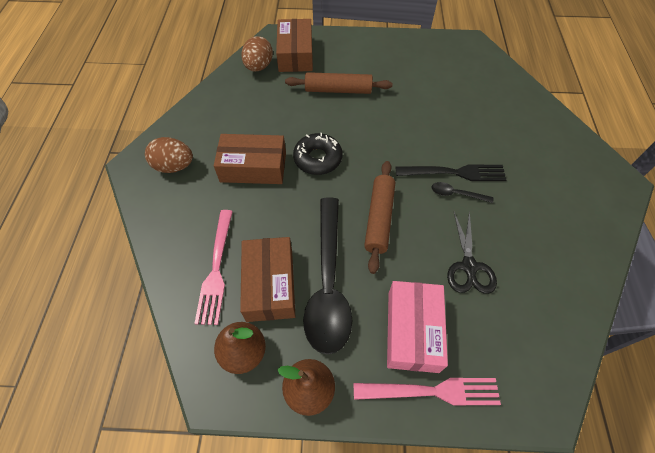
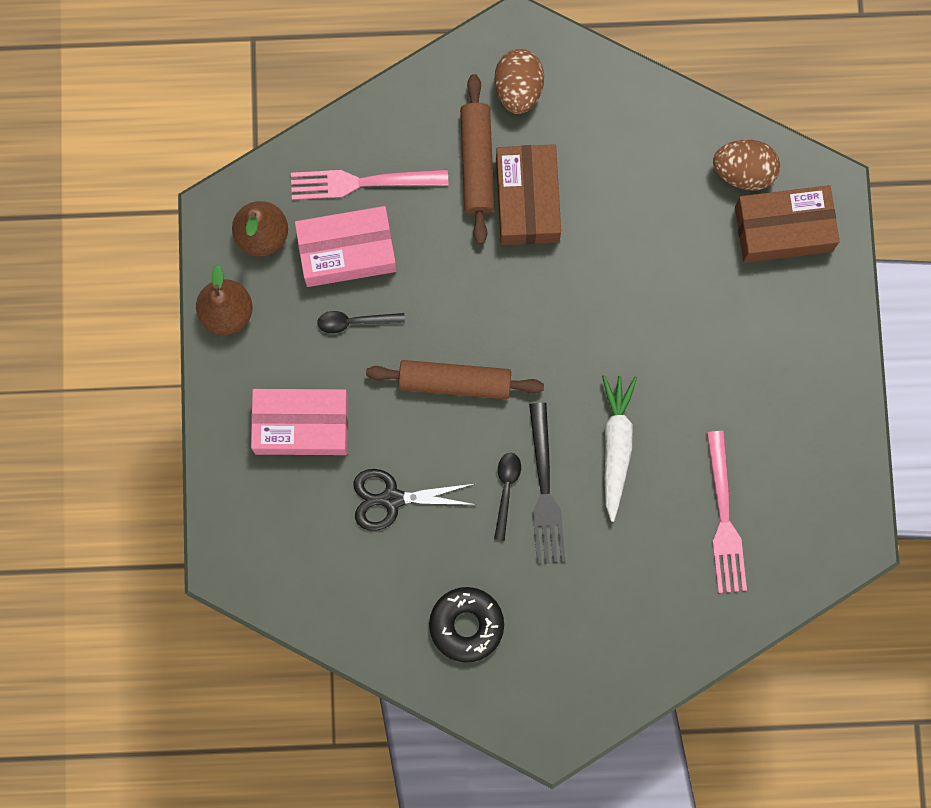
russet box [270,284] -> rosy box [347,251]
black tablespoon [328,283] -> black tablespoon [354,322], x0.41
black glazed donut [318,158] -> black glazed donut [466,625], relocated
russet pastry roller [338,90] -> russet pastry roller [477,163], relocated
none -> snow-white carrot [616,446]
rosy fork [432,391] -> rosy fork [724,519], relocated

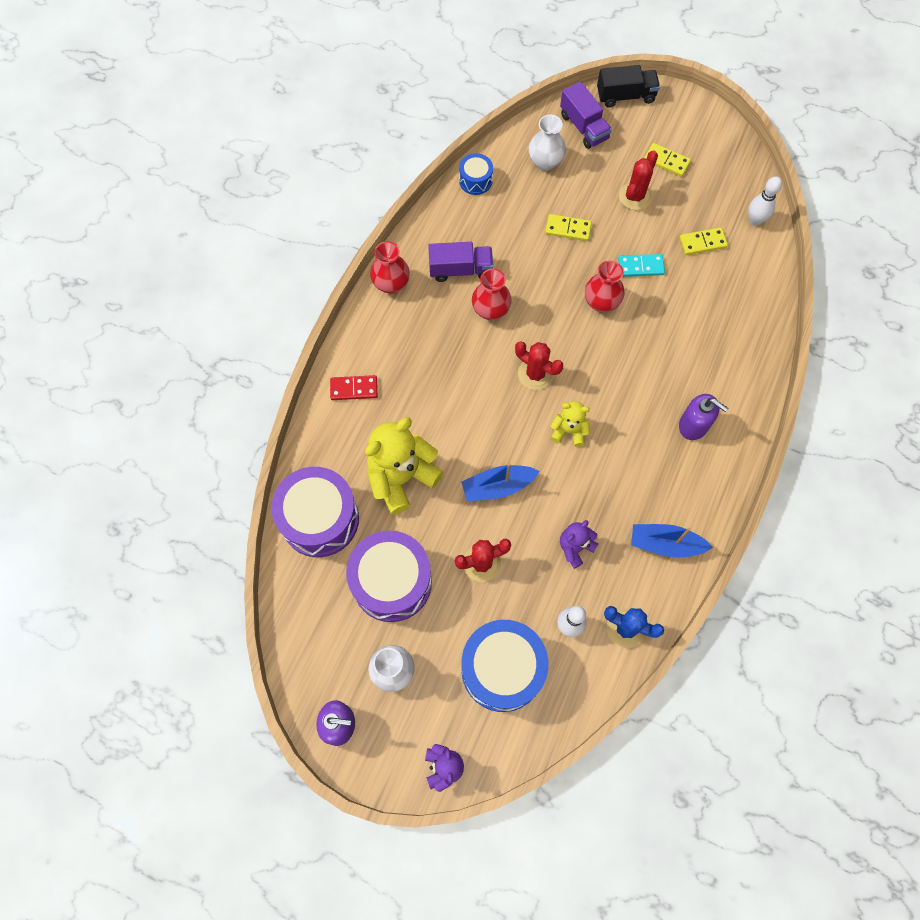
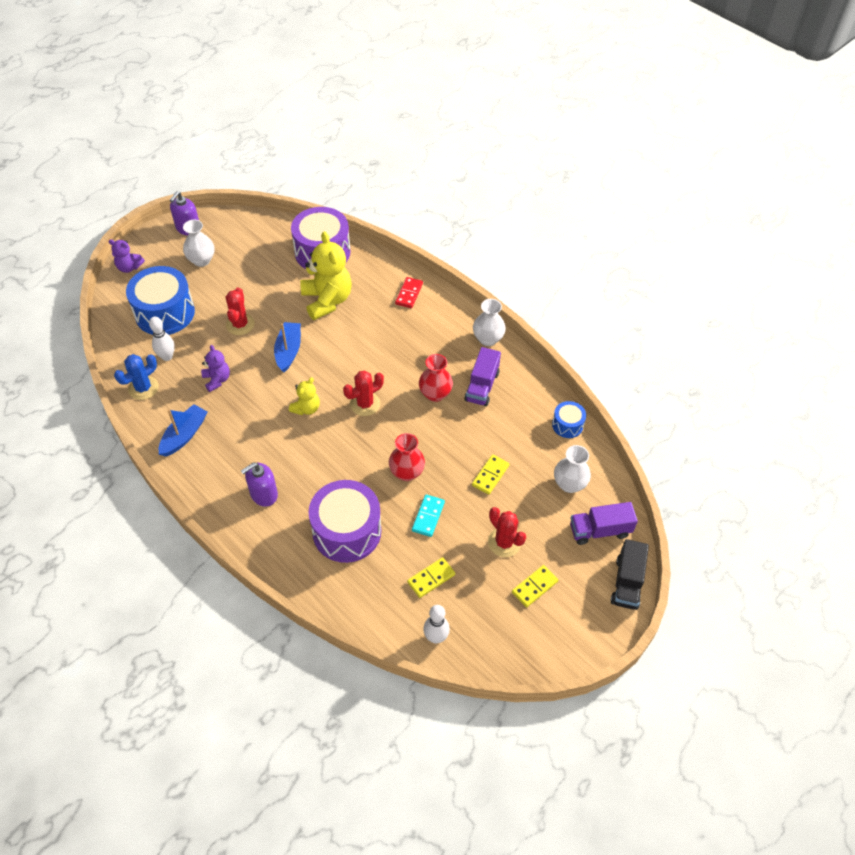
purple snare drum [392,582] -> purple snare drum [347,531], relocated
yellow domino piece [702,242] -> yellow domino piece [431,578], 45 degrees clockwise
scarlet vase [391,284] -> snow-white vase [488,339]

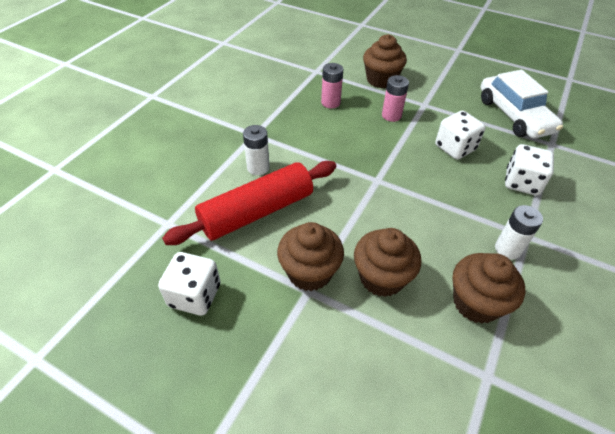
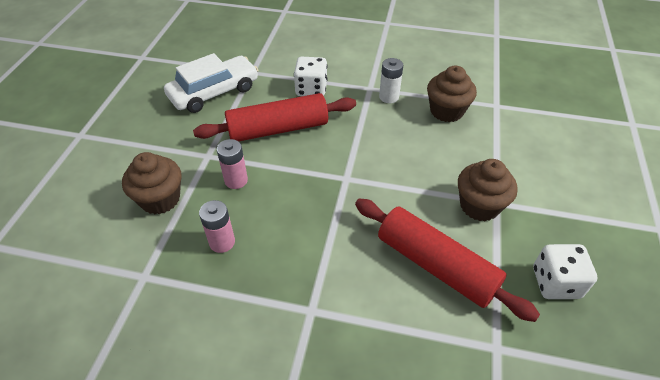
snow-white game die [455,148] -> scarlet pastry roller [278,129]
snow-white AA battery [258,167] -> none
russet cupcake [382,277] -> none

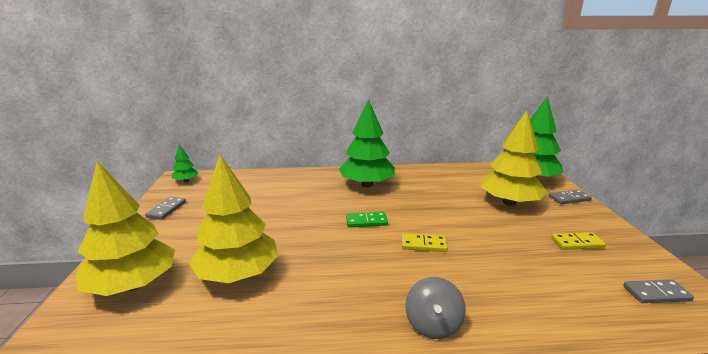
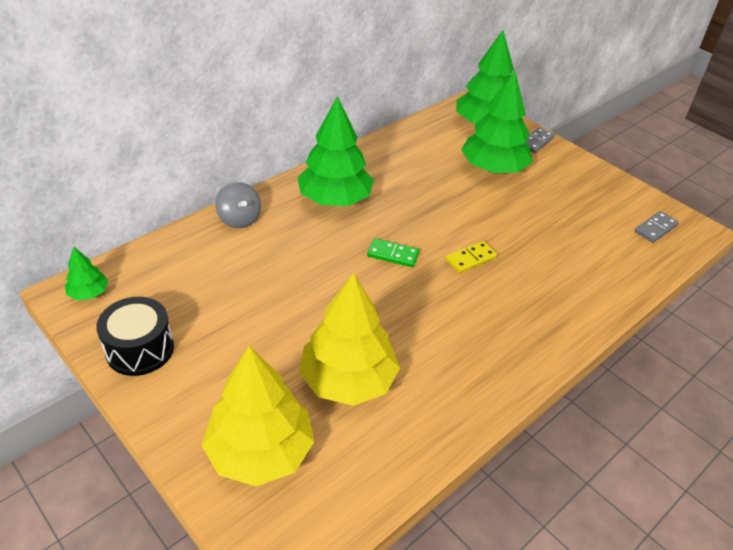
gray domino piece [166,210] -> black snare drum [140,349]
gray spinning top [433,325] -> gray spinning top [239,219], relocated
green domino piece [366,221] -> green domino piece [393,255], 60 degrees clockwise
yellow tree [509,202] -> green tree [493,168]
yellow domino piece [577,243] -> none

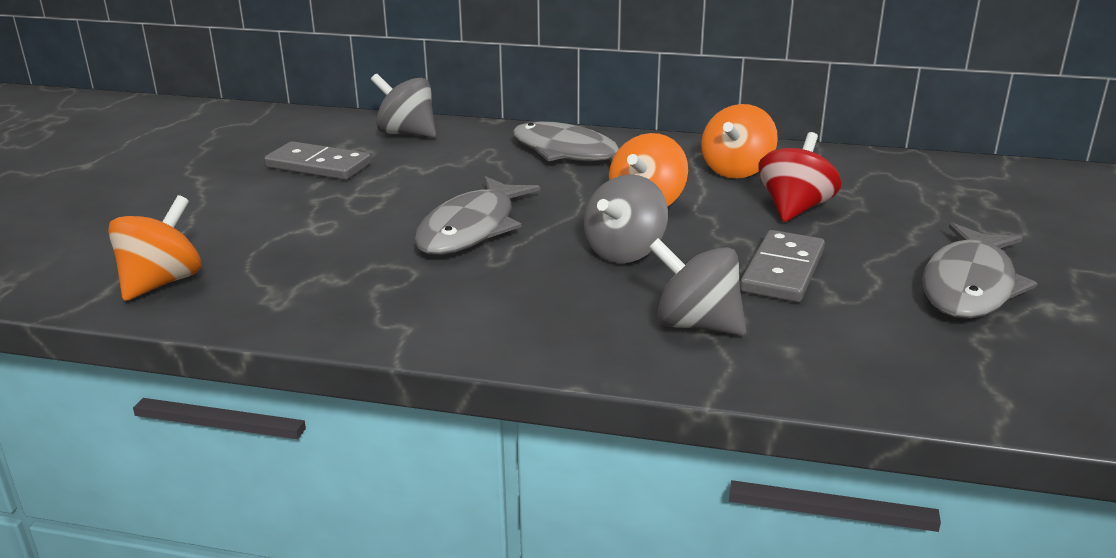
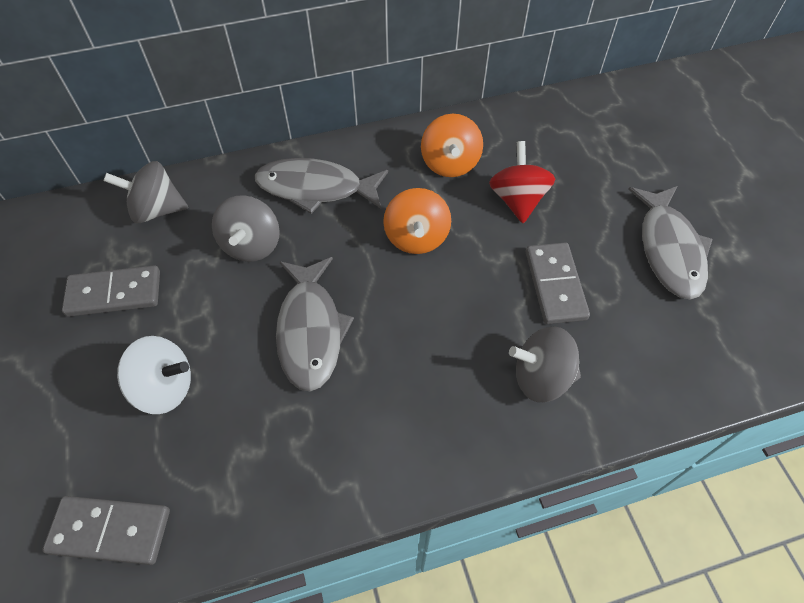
orange-coloured spinning top [162,283] -> gray domino piece [110,531]
none -> snow-white spinning top [165,387]
gray spinning top [625,252] -> gray spinning top [251,245], relocated

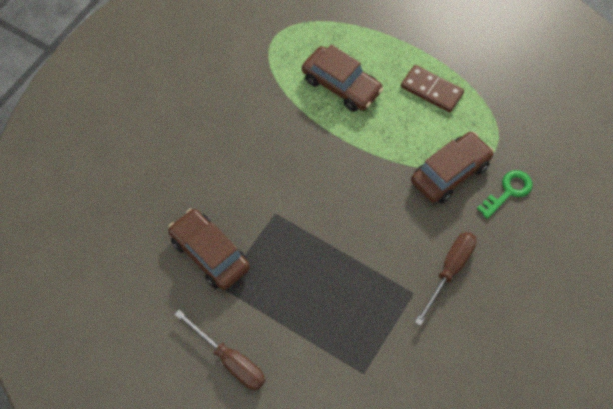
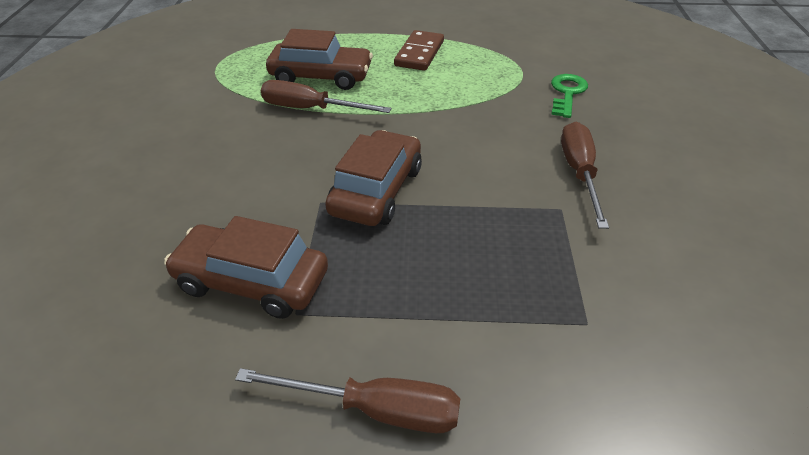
none -> russet hand screwdriver [310,109]
russet toy car [450,173] -> russet toy car [376,191], relocated
russet domino piece [431,90] -> russet domino piece [419,53], 75 degrees counterclockwise

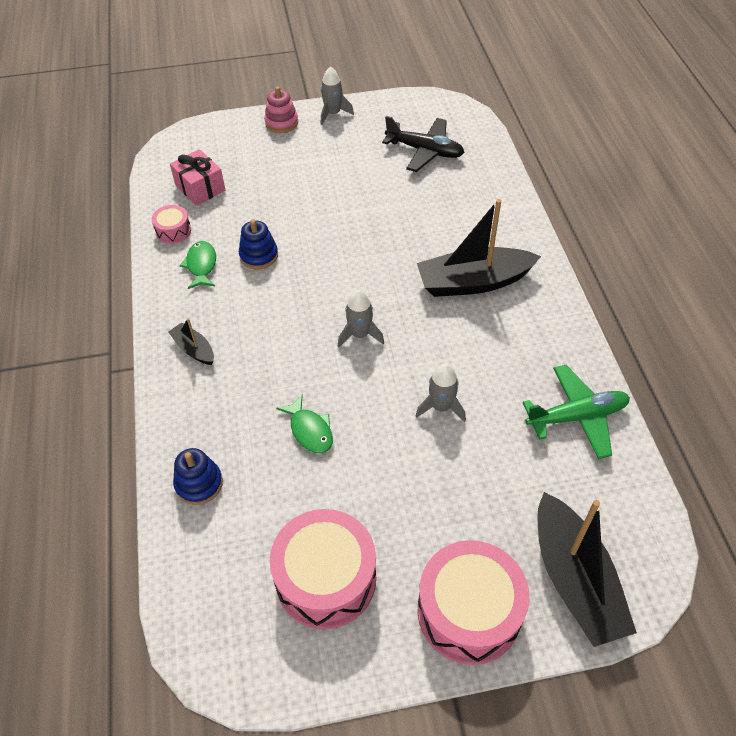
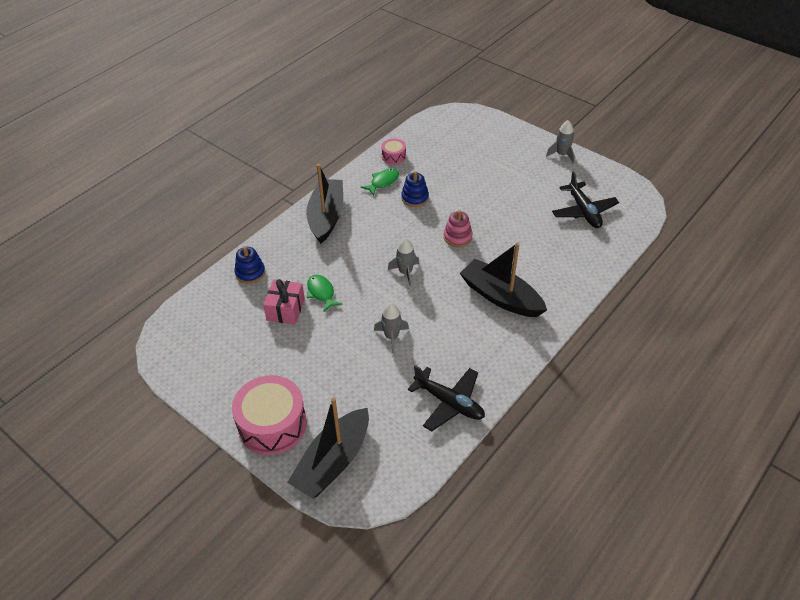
rosy wrapped gift [200,188] -> rosy wrapped gift [286,309], relocated
black boat [194,349] -> black boat [326,217], x2.09
green fish figure [310,430] -> green fish figure [321,293], 135 degrees clockwise
green plane [577,416] -> black plane [449,403]
rosy ring stacker [281,123] -> rosy ring stacker [457,237], relocated
rosy snare drum [326,579] -> none

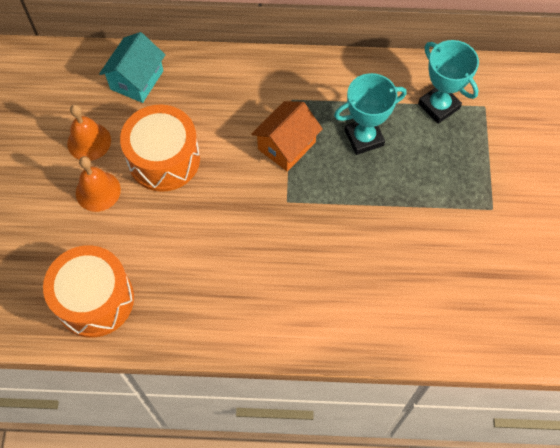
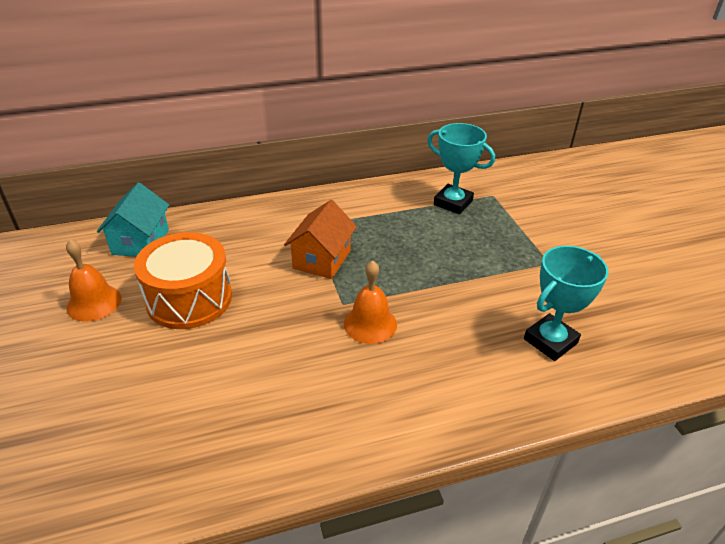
orange-coloured hand bell [98,191] -> orange-coloured hand bell [370,324], relocated
turquoise award cup [364,138] -> turquoise award cup [550,341], relocated
orange-coloured snare drum [95,299] -> none

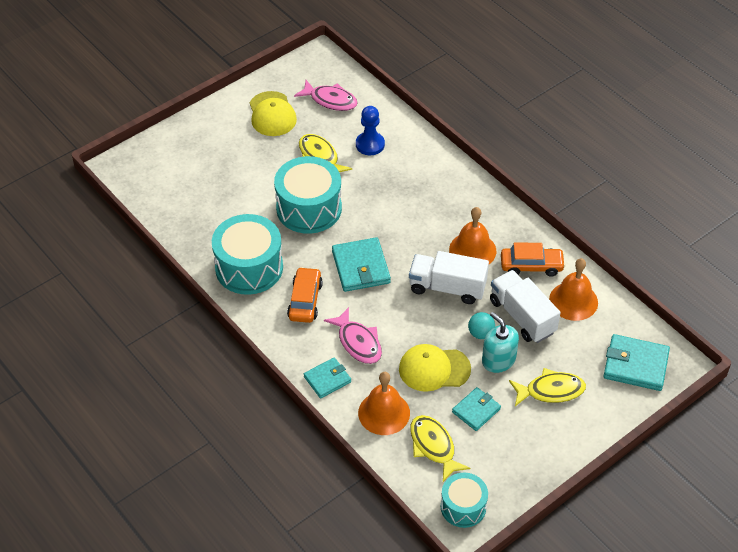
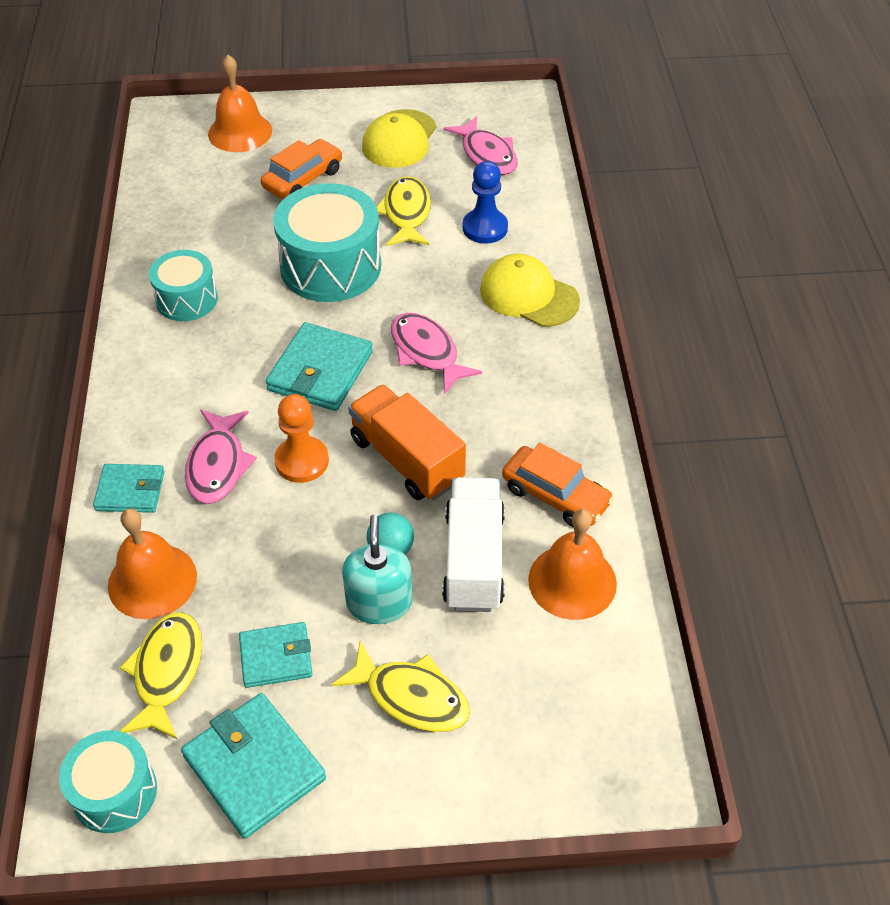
turquoise snare drum [249,267] -> turquoise snare drum [187,299], x0.59
turquoise wallet [635,365] -> turquoise wallet [254,767], relocated
orange-coloured hand bell [472,250] -> orange-coloured hand bell [240,132], relocated
orange-coloured toy car [305,300] -> orange-coloured toy car [303,179], relocated
none -> orange-coloured game pawn [302,461]
snow-white lorry [447,288] -> orange-coloured lorry [406,459]
none -> rosy fish figure [427,352]
yellow baseball cap [434,369] -> yellow baseball cap [528,295], relocated

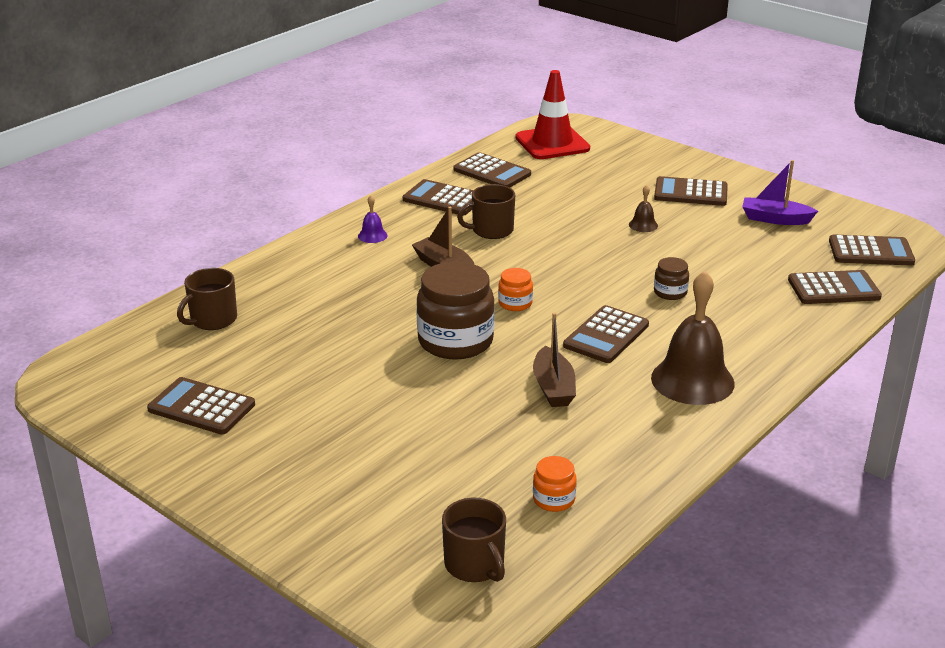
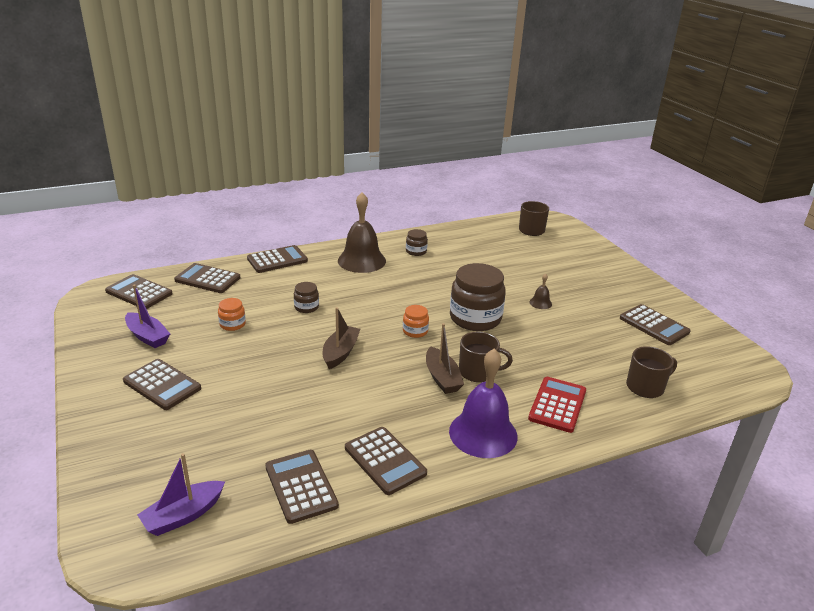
scarlet road cone [552,143] -> purple boat [183,515]
orange-coloured jam jar [553,499] -> orange-coloured jam jar [232,324], relocated
russet calculator [606,335] -> russet calculator [277,260], relocated
russet boat [553,387] -> russet boat [340,353], relocated
none -> russet jam jar [416,251]
purple hand bell [372,235] -> purple hand bell [483,433], x2.33
russet tea mug [491,230] -> russet tea mug [478,372], relocated
none -> scarlet calculator [557,405]
russet hand bell [643,225] -> russet hand bell [540,303], relocated

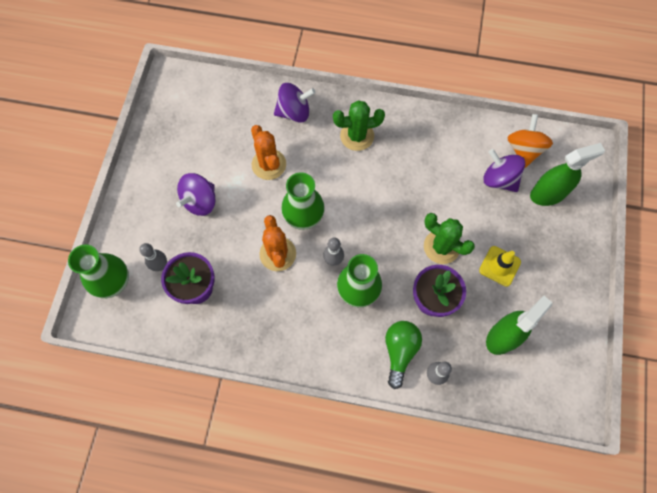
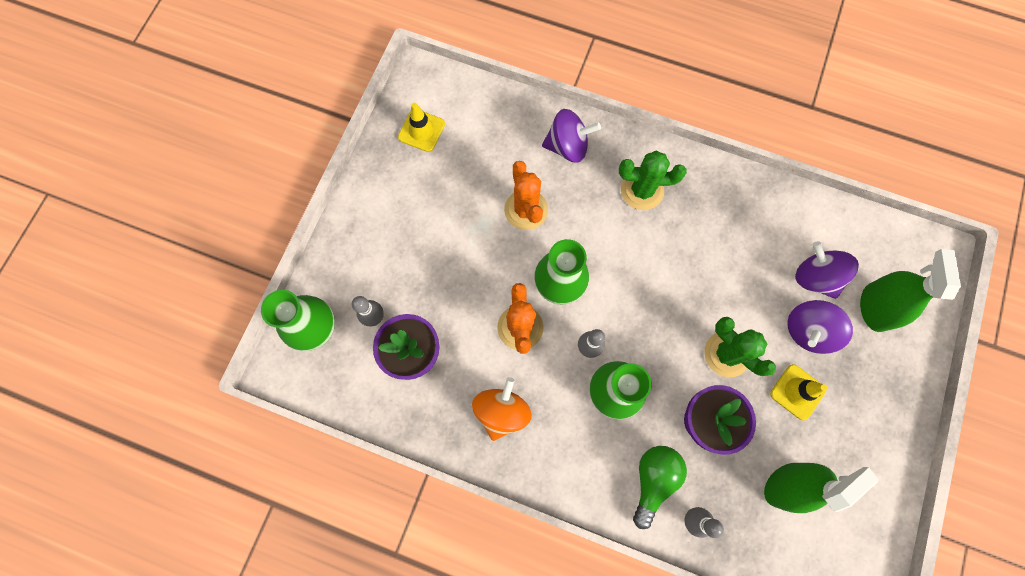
none -> yellow road cone [421,130]
orange-coloured spinning top [524,150] -> orange-coloured spinning top [502,411], relocated
purple spinning top [200,201] -> purple spinning top [807,331], relocated
green spray cleaner [548,194] -> green spray cleaner [875,307], 75 degrees counterclockwise

